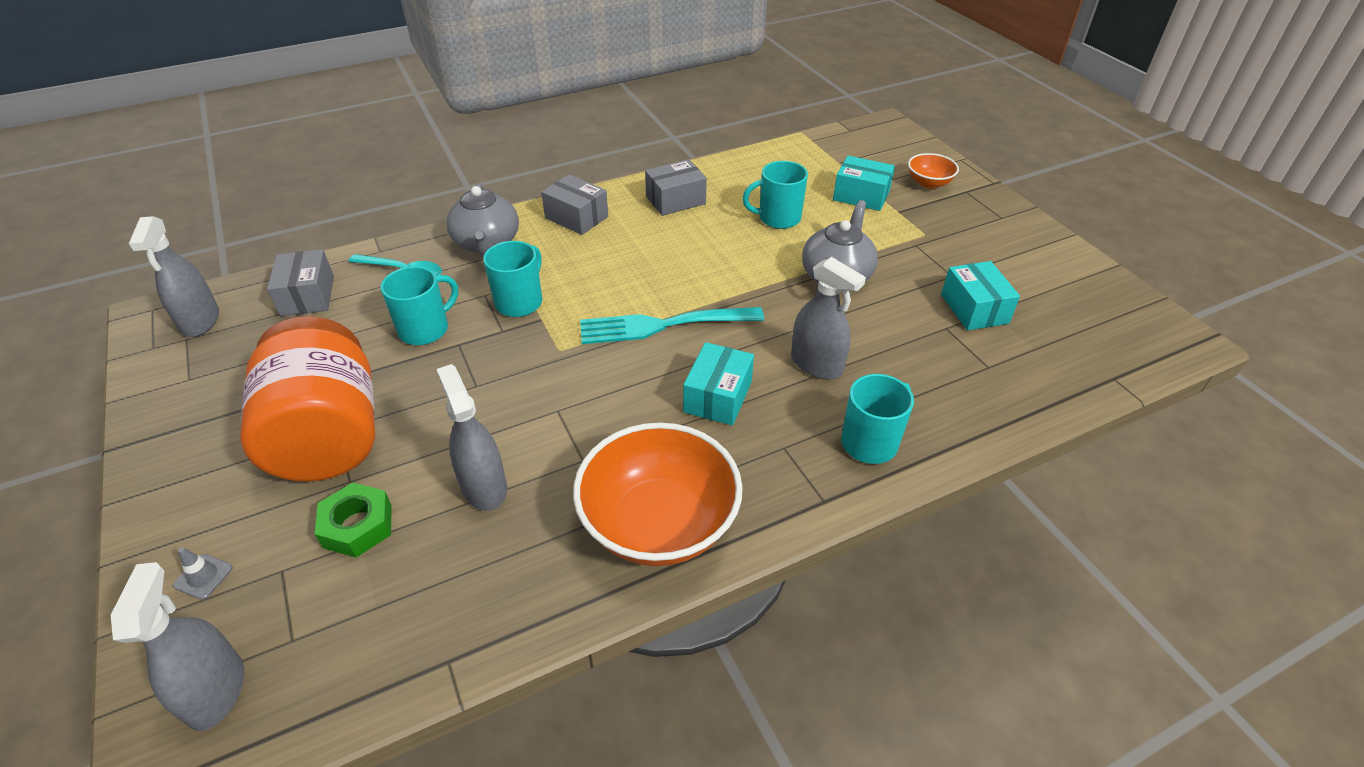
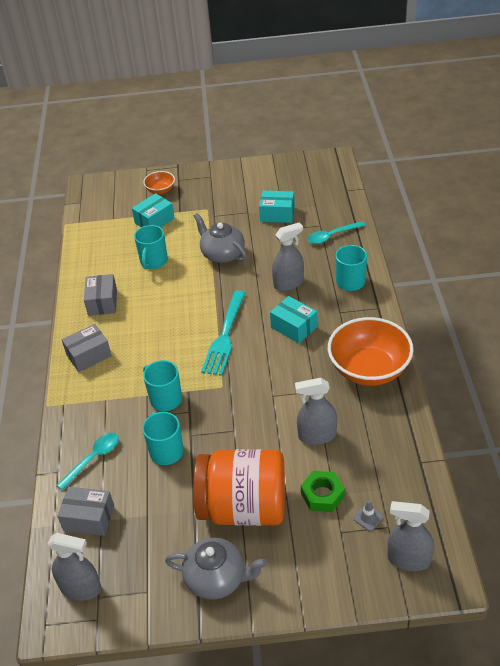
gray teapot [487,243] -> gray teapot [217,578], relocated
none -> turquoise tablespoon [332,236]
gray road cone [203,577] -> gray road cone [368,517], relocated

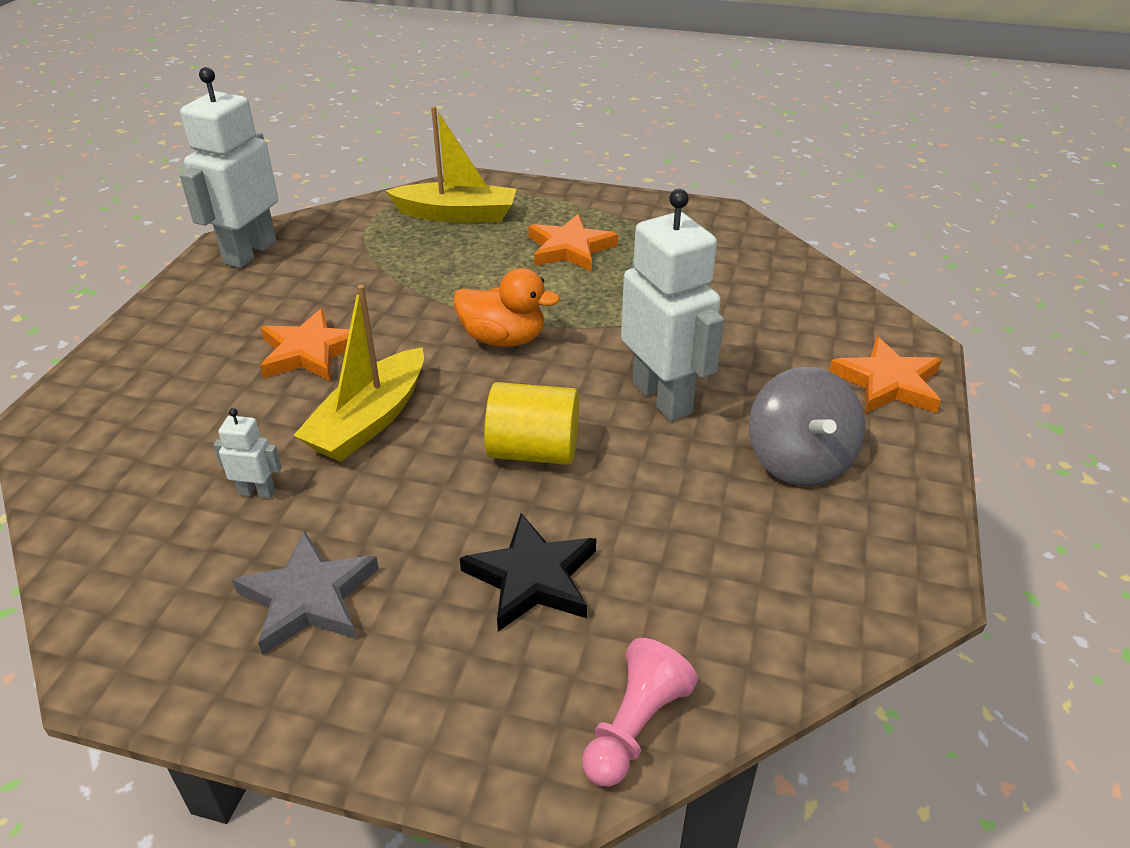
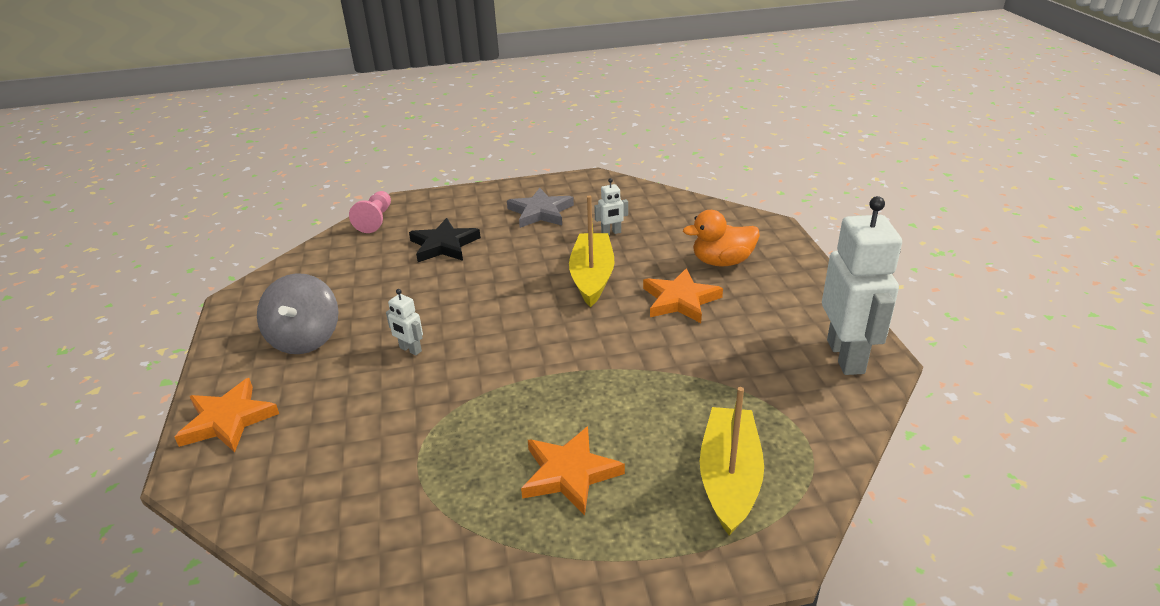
gray spinning top [799,461] -> gray spinning top [305,338], 150 degrees counterclockwise
snow-white toy robot [662,398] -> snow-white toy robot [410,350], x0.43
orange-coloured duck [503,339] -> orange-coloured duck [722,262], relocated
yellow boat [457,215] -> yellow boat [729,478], 120 degrees clockwise
yellow cylinder [533,451] -> none

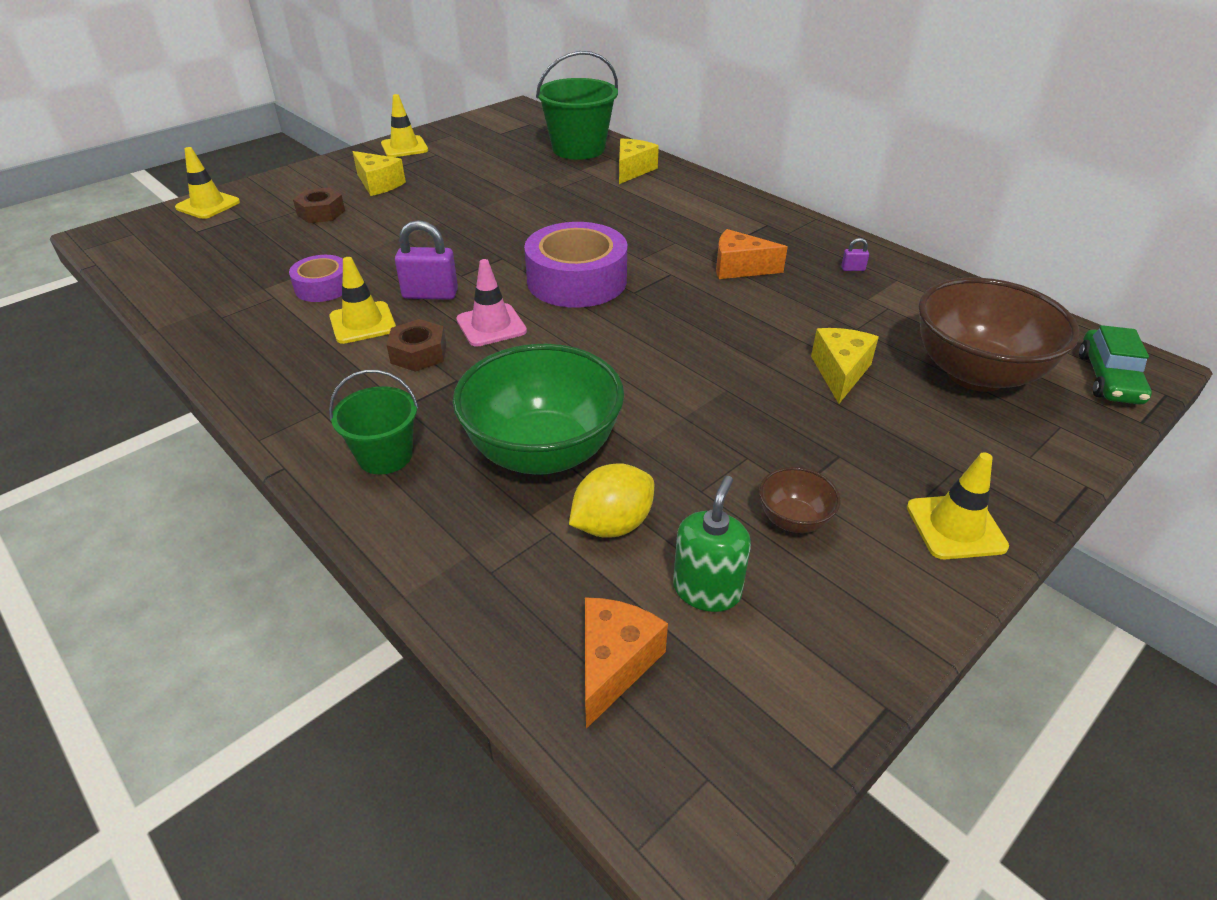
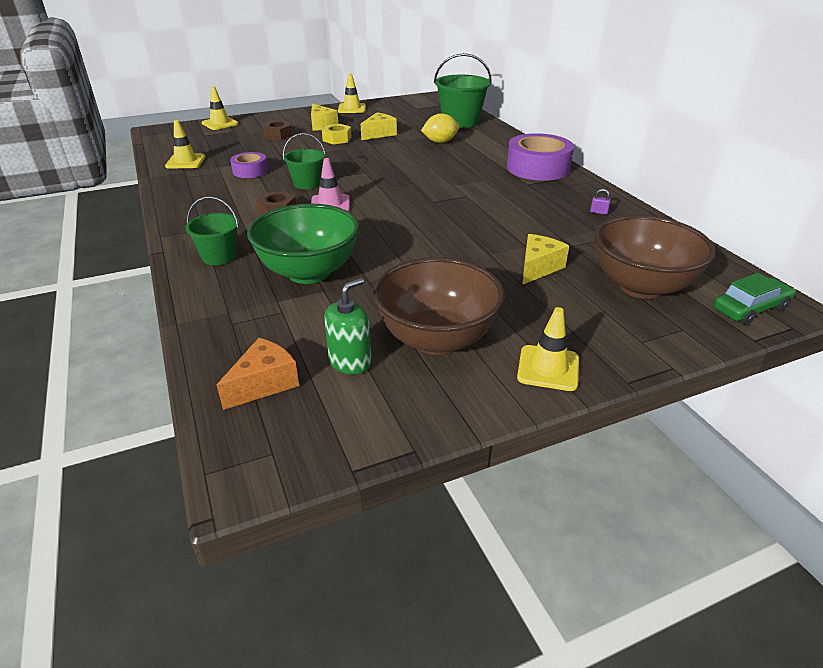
yellow road cone [362,323] -> yellow road cone [185,162], relocated
purple lock [430,294] -> green pail [307,184]
none -> yellow hex nut [337,139]
yellow cheese [633,170] -> yellow cheese [379,134], relocated
russet serving bowl [793,520] -> russet serving bowl [437,339], x2.25
yellow lemon [612,524] -> yellow lemon [440,142], relocated
purple tape [577,280] -> purple tape [538,168], relocated
green toy car [1108,378] -> green toy car [750,309], 150 degrees counterclockwise
orange-coloured cheese [739,268] -> none

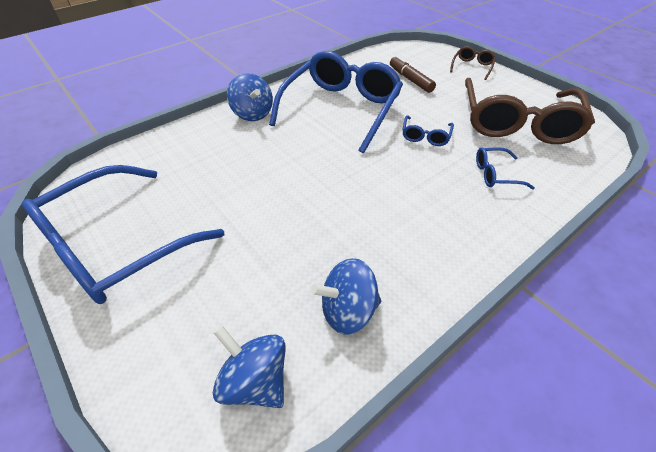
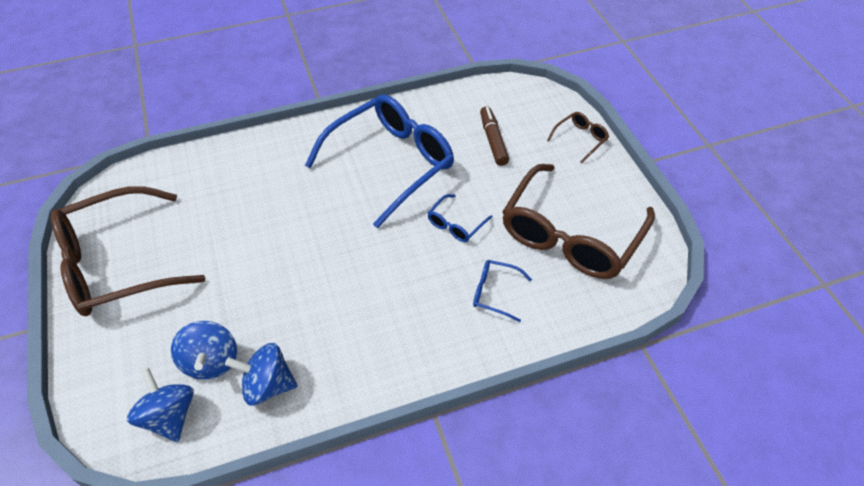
cobalt glasses [116,246] -> russet glasses [117,264]
cobalt spinning top [252,114] -> cobalt spinning top [211,361], relocated

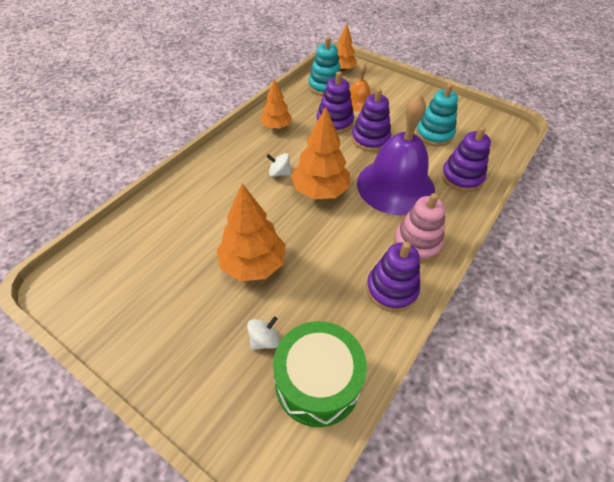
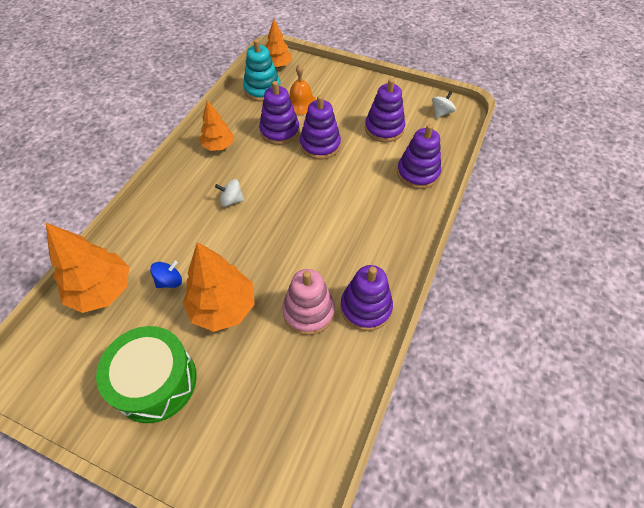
orange-coloured tree [320,191] -> orange-coloured tree [102,291], relocated
green snare drum [317,382] -> green snare drum [156,381], relocated
none -> cobalt spinning top [170,281]
rosy ring stacker [417,243] -> rosy ring stacker [308,311], relocated
turquoise ring stacker [434,134] -> purple ring stacker [384,129]
snow-white spinning top [264,340] -> snow-white spinning top [441,113], relocated
purple hand bell [395,186] -> none

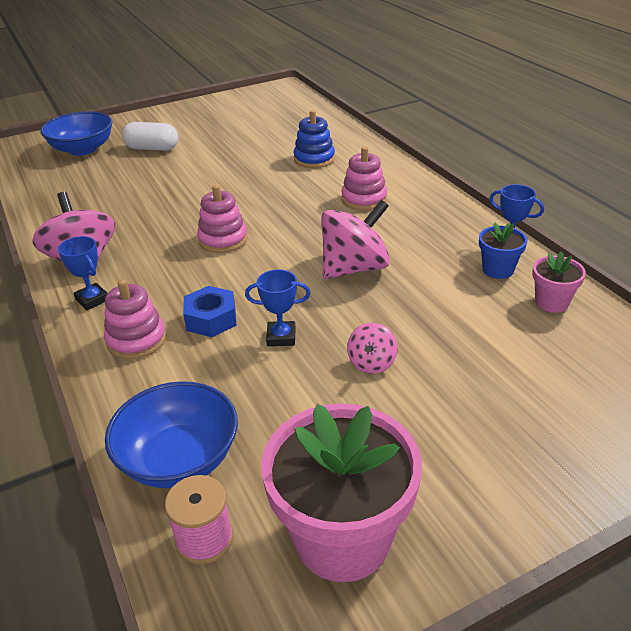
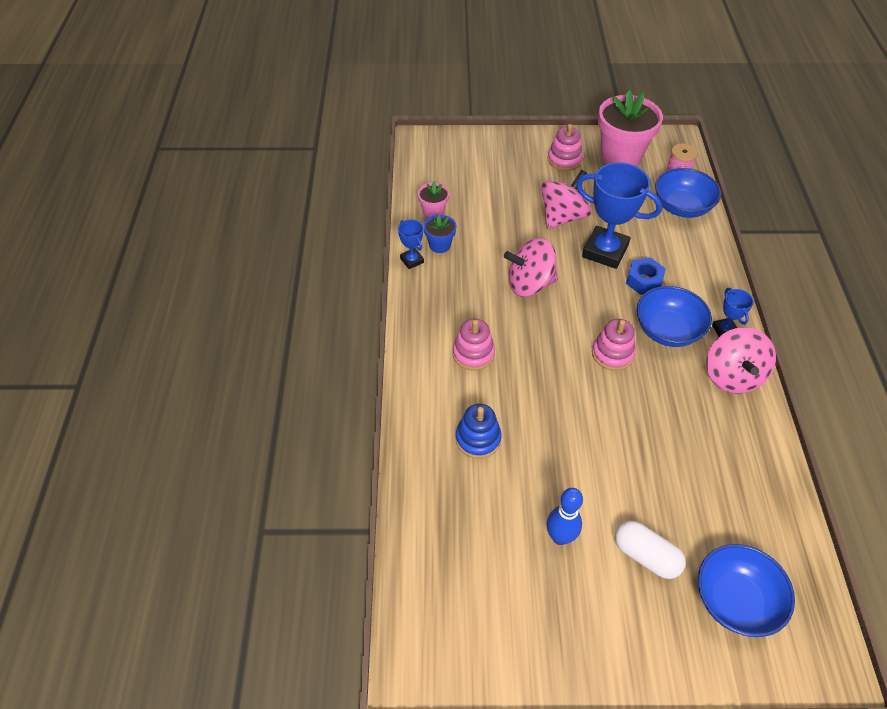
rosy spinning top [372,363] -> rosy spinning top [562,217], x1.95
none -> cobalt bowling pin [560,537]
rosy ring stacker [136,340] -> rosy ring stacker [564,160], relocated
cobalt award cup [281,337] -> cobalt award cup [605,251], x2.08
none -> cobalt serving bowl [667,330]

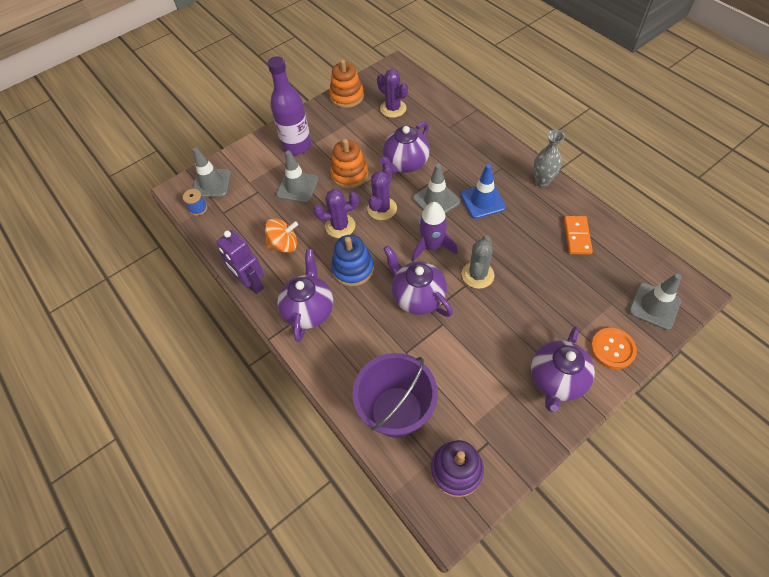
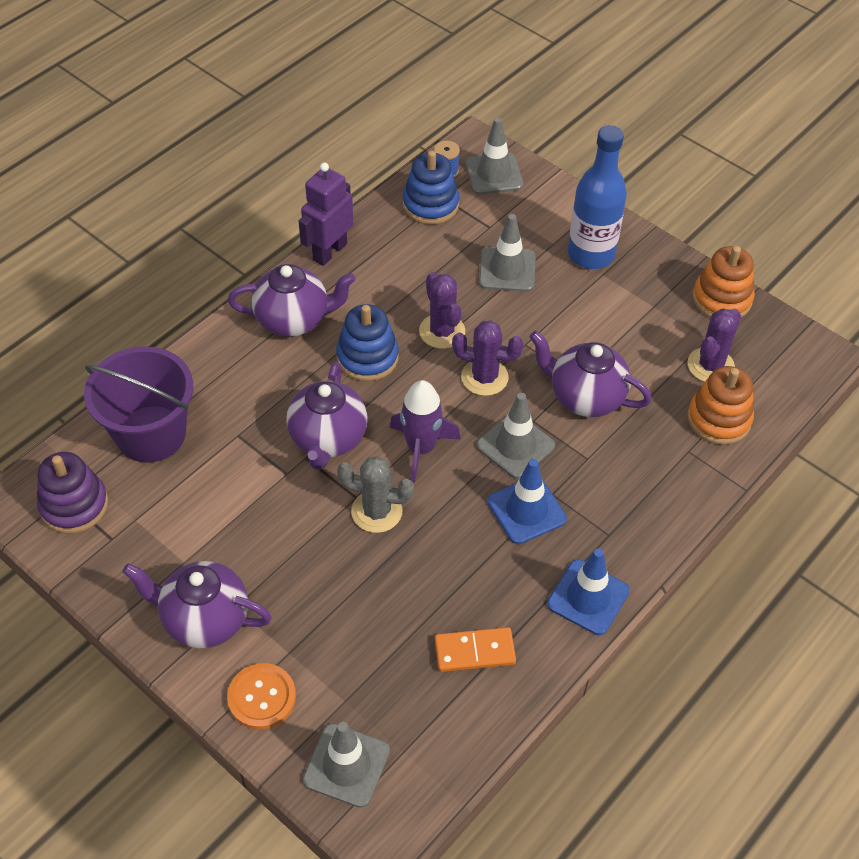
purple teapot [417,297] -> purple teapot [328,439], 150 degrees clockwise
none -> cobalt ring stacker [430,205]
gray vase [542,182] -> cobalt road cone [588,597]
purple flask [297,146] -> cobalt flask [591,254]
orange-coloured ring stacker [349,174] -> orange-coloured ring stacker [719,419], relocated
orange-coloured spinning top [284,244] -> none

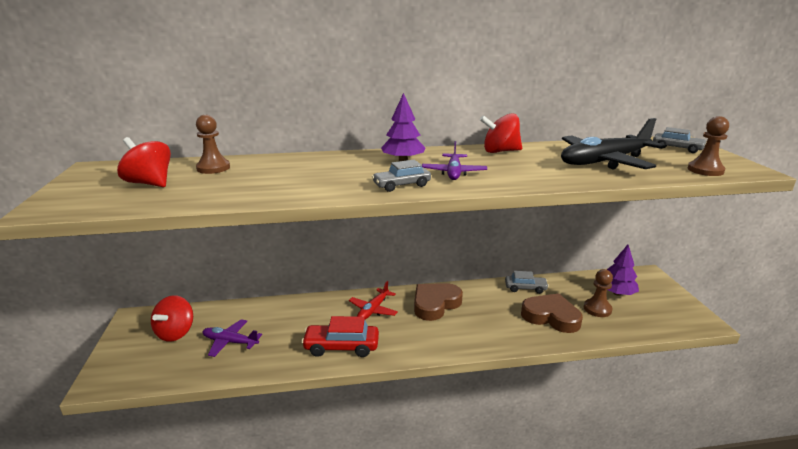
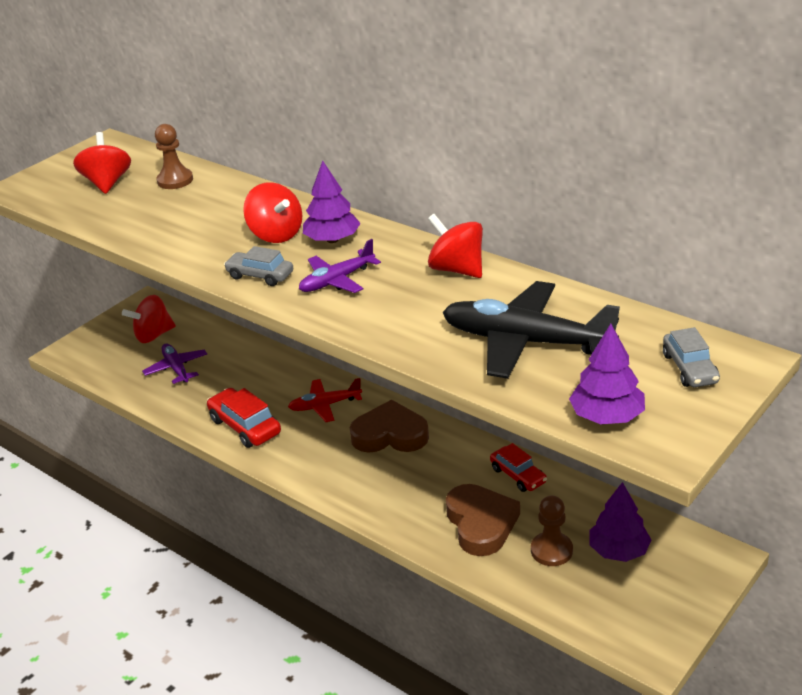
none -> scarlet spinning top [276,234]
gray toy car [525,288] -> scarlet toy car [518,475]
russet game pawn [705,170] -> purple tree [606,416]

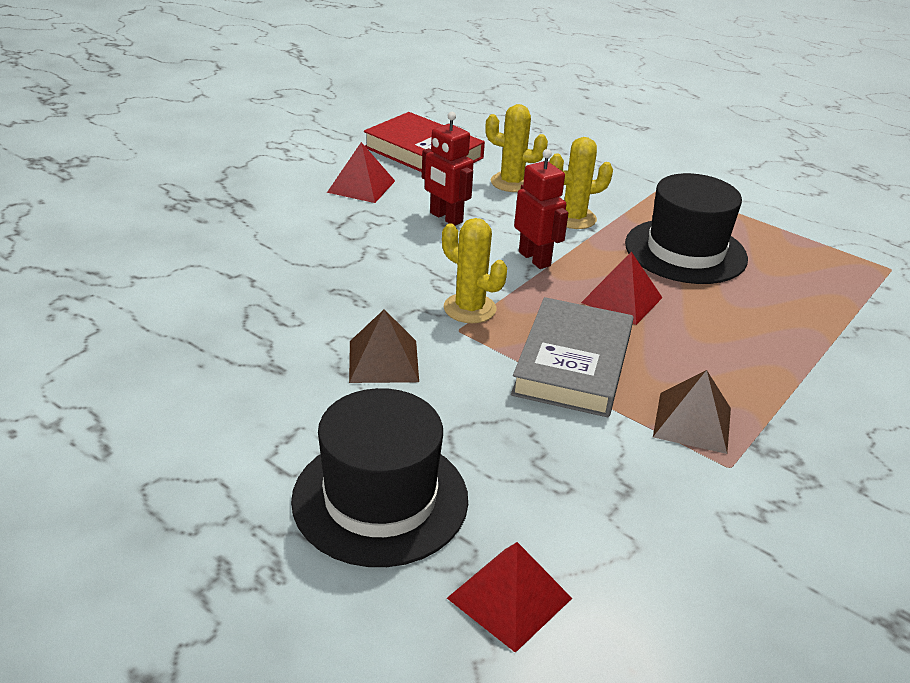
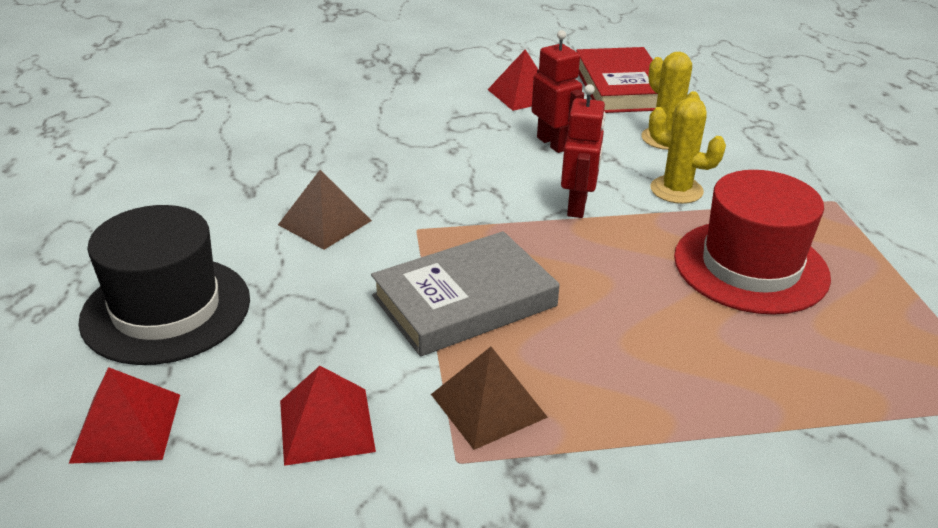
scarlet pyramid [621,300] -> scarlet pyramid [326,425], relocated
scarlet toy robot [446,218] -> scarlet toy robot [553,143], 150 degrees clockwise
black tall hat [685,251] -> scarlet tall hat [750,266]
yellow saguaro cactus [469,308] -> none

